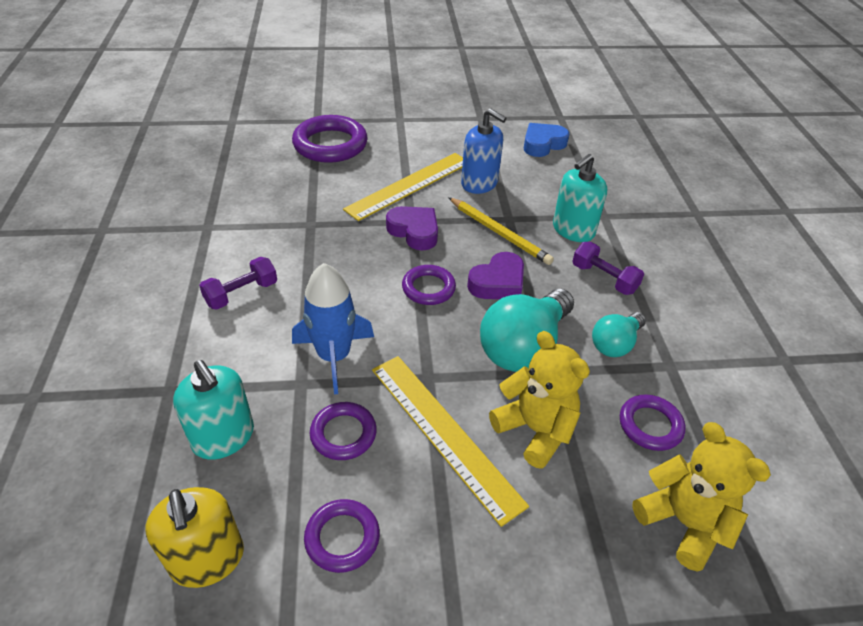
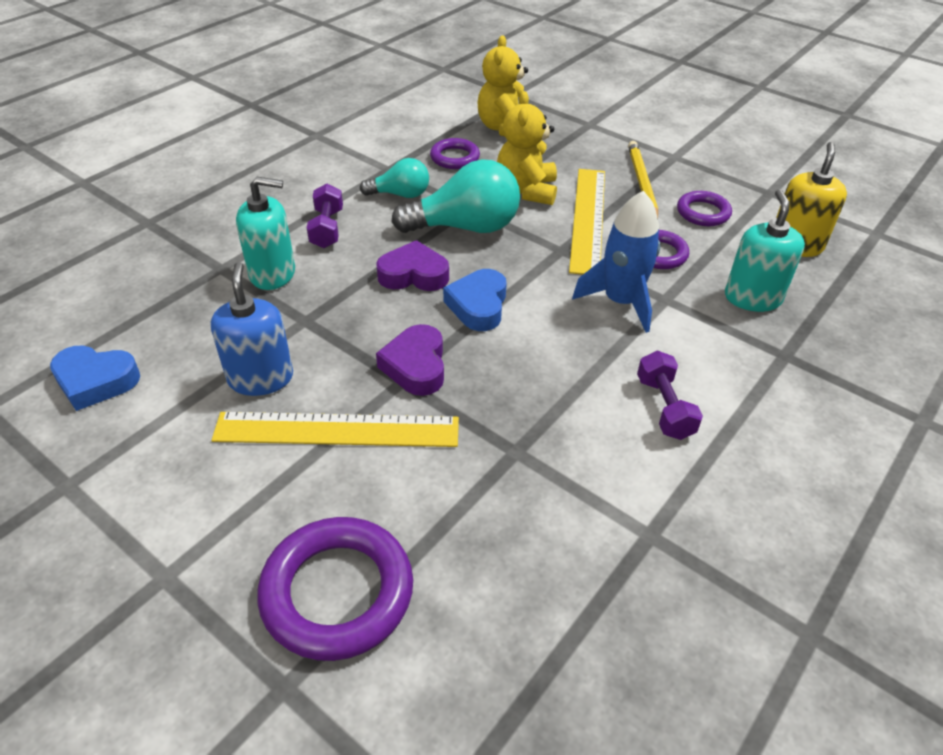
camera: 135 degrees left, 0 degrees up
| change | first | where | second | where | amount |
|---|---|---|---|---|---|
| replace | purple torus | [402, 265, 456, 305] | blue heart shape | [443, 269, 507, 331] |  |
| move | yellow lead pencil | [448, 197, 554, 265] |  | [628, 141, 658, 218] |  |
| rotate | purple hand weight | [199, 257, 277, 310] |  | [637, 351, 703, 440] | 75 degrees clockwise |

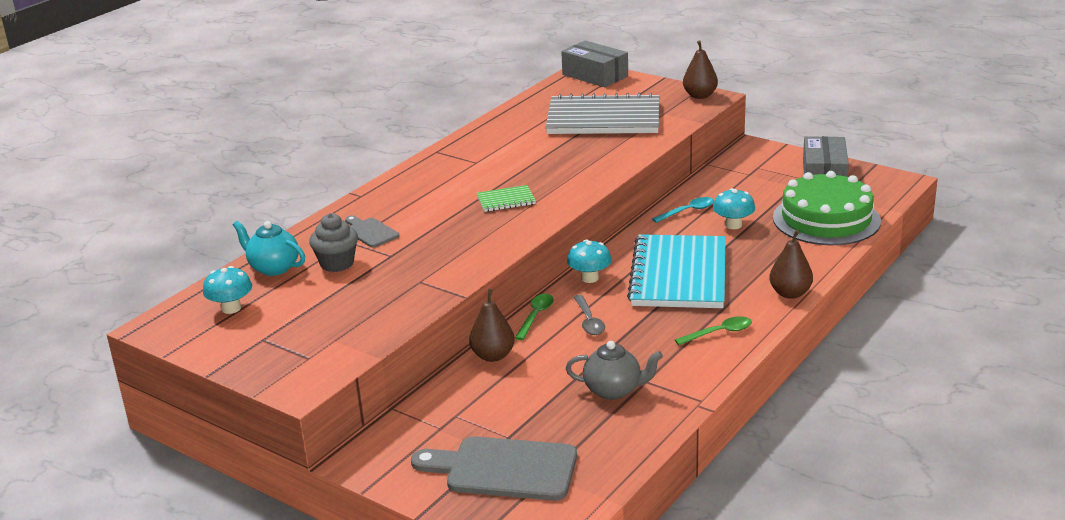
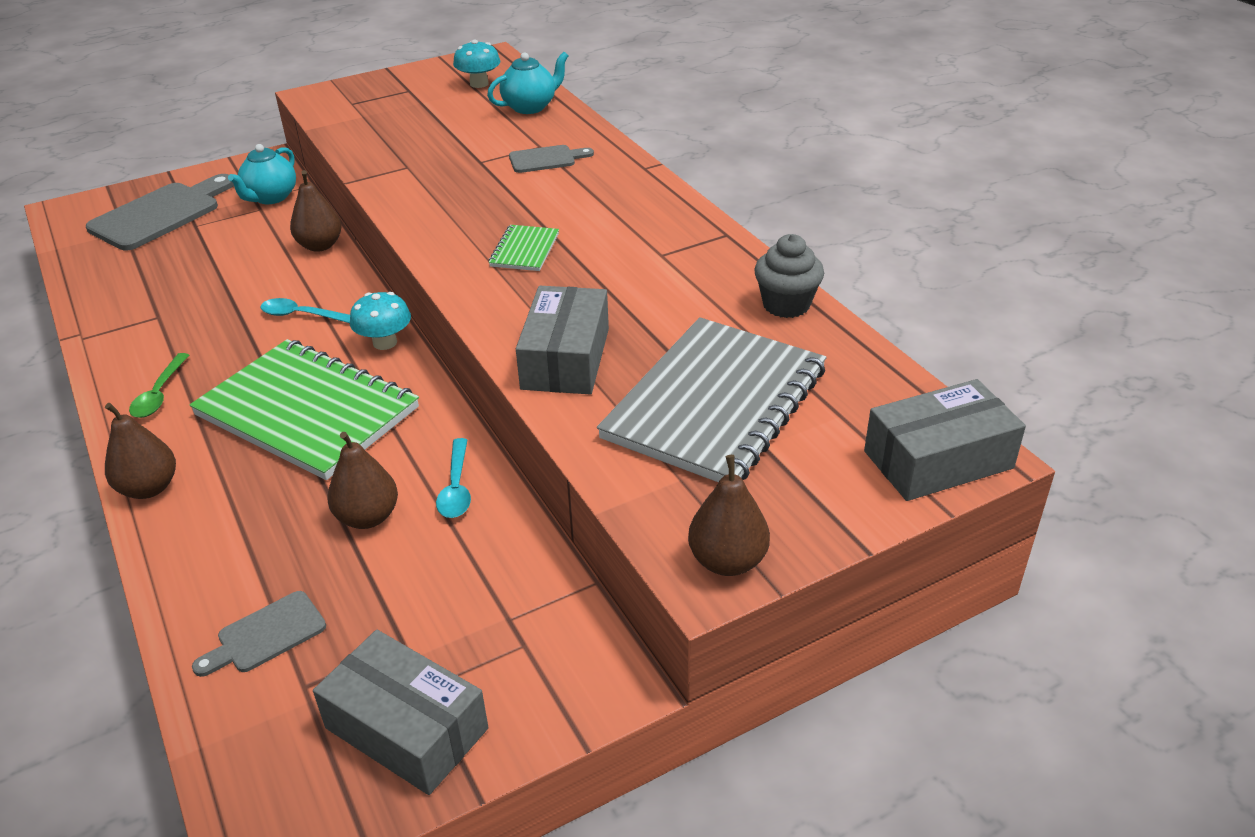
camera: 115 degrees right, 10 degrees up
| change | first | where | second | where | amount |
|---|---|---|---|---|---|
| recolor | aqua notepad | [627, 234, 726, 308] | green notepad | [189, 339, 419, 480] |  |
| replace | green cake | [773, 171, 881, 245] | gray chopping board | [192, 591, 326, 677] |  |
| insert |  |  | aqua tea pot | [228, 144, 296, 204] |  |
| recolor | gray teaspoon | [574, 295, 605, 335] | aqua teaspoon | [260, 298, 350, 323] |  |
| replace | aqua mushroom | [713, 188, 755, 229] | brown toy pear | [327, 432, 398, 529] |  |
| insert |  |  | gray box | [516, 286, 609, 394] |  |
| move | gray muffin | [309, 213, 358, 272] |  | [754, 234, 824, 318] |  |
| delete | green teaspoon | [515, 294, 554, 340] |  |  |  |
| delete | gray tea pot | [566, 341, 663, 400] |  |  |  |

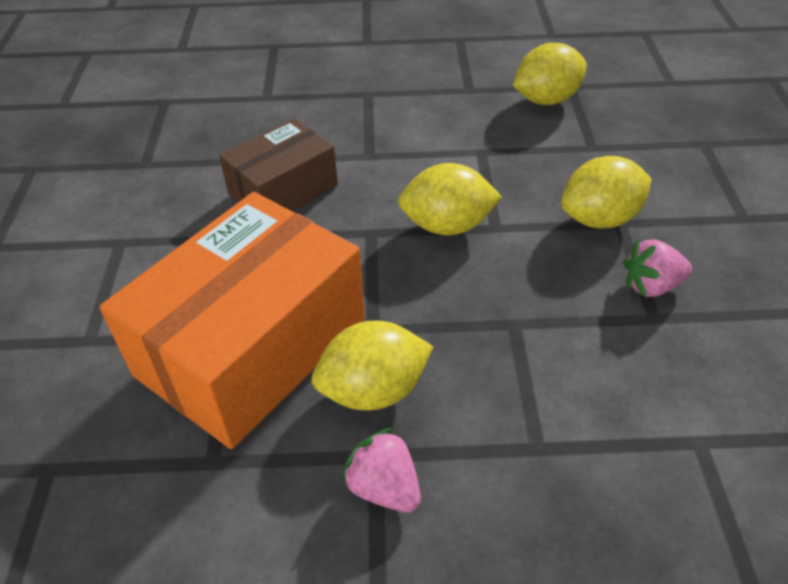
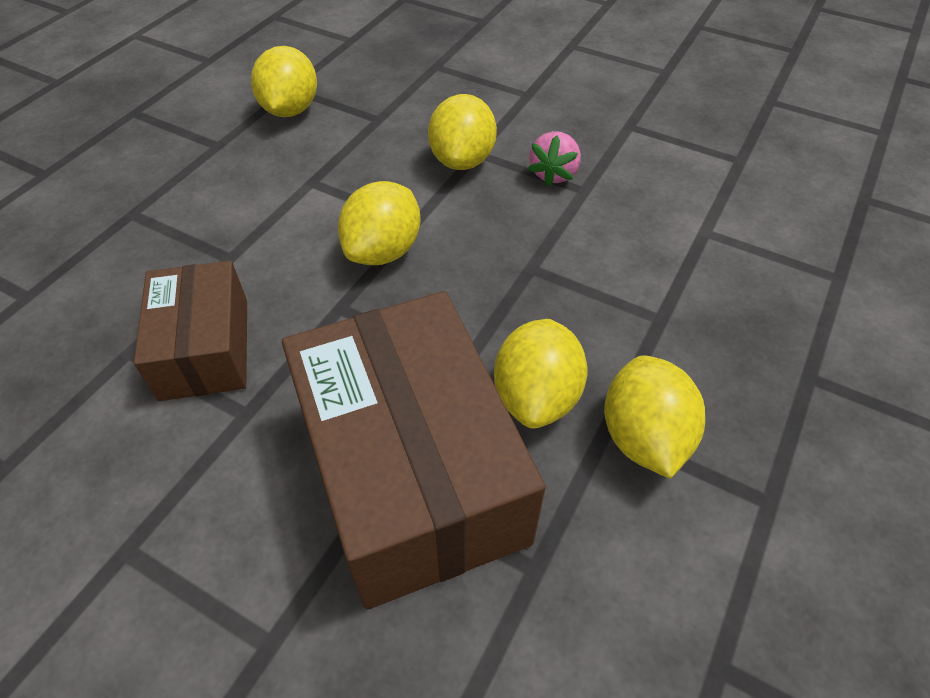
camera: 60 degrees left, 5 degrees up
| change | first | where | second | where | amount |
|---|---|---|---|---|---|
| recolor | orange-coloured box | [99, 192, 365, 449] | brown box | [282, 291, 546, 610] |  |
| replace | rose-pink strawberry | [341, 428, 421, 512] | yellow toy lemon | [604, 356, 705, 479] |  |

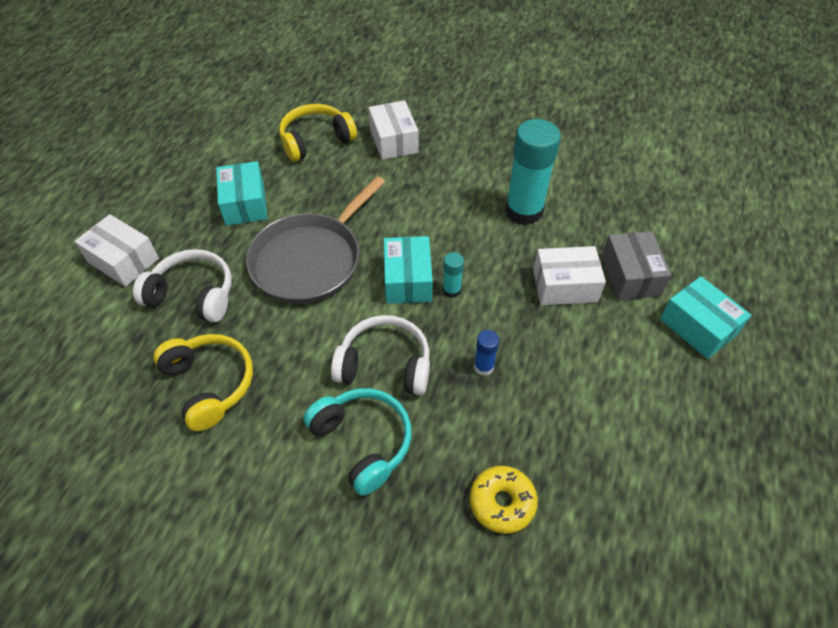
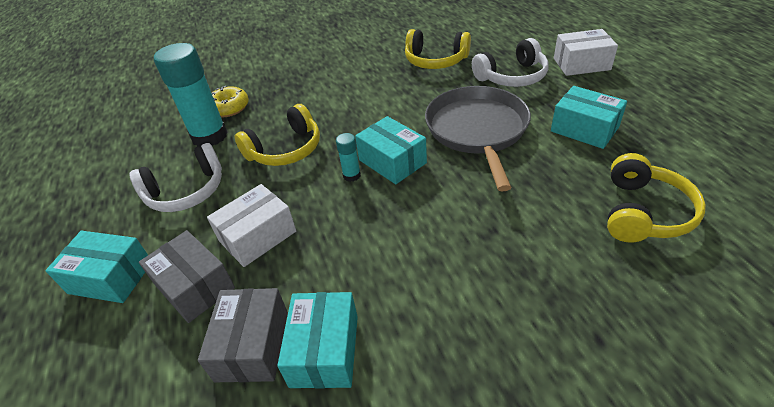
camera: 145 degrees right, 10 degrees down
| change | first | where | second | where | amount |
|---|---|---|---|---|---|
| move | white headset | [331, 315, 430, 395] |  | [129, 143, 222, 212] |  |
| move | aqua glue stick | [505, 119, 561, 225] |  | [154, 43, 228, 146] |  |
| insert |  |  | gray box | [198, 288, 288, 382] |  |
| replace | blue glue stick | [474, 330, 499, 376] | yellow headset | [235, 104, 320, 166] |  |
| insert |  |  | aqua box | [277, 292, 358, 388] |  |
| delete | aqua headset | [303, 388, 412, 496] |  |  |  |
| delete | white box | [369, 100, 418, 160] |  |  |  |

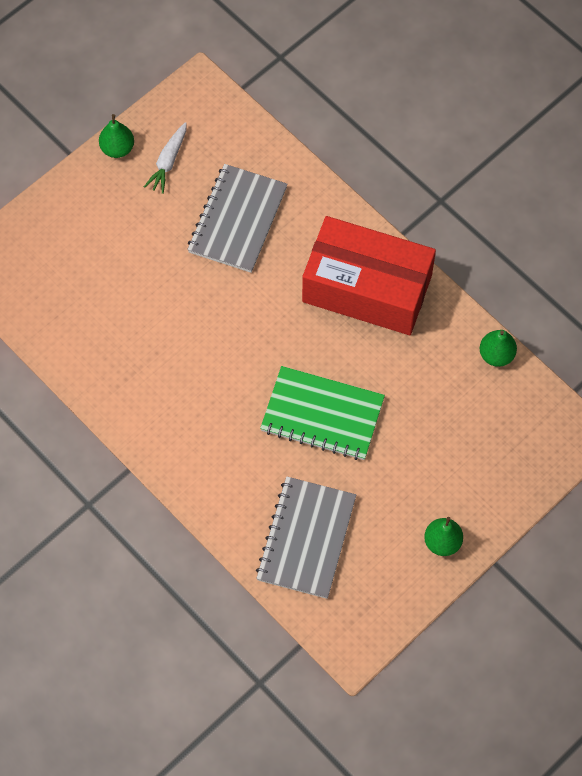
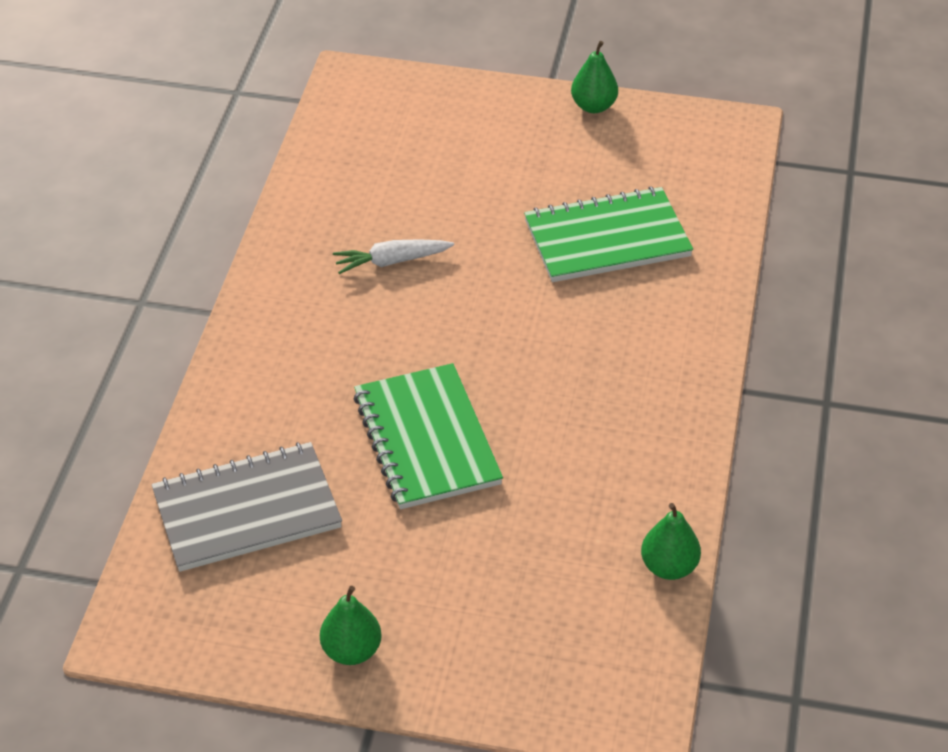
camera: 55 degrees right, 20 degrees down
| change | first | where | second | where | amount |
|---|---|---|---|---|---|
| move | white toy carrot | [144, 122, 187, 194] |  | [333, 239, 454, 274] |  |
| recolor | gray notepad | [187, 164, 288, 273] | green notepad | [524, 186, 693, 282] |  |
| delete | red box | [302, 216, 436, 335] |  |  |  |

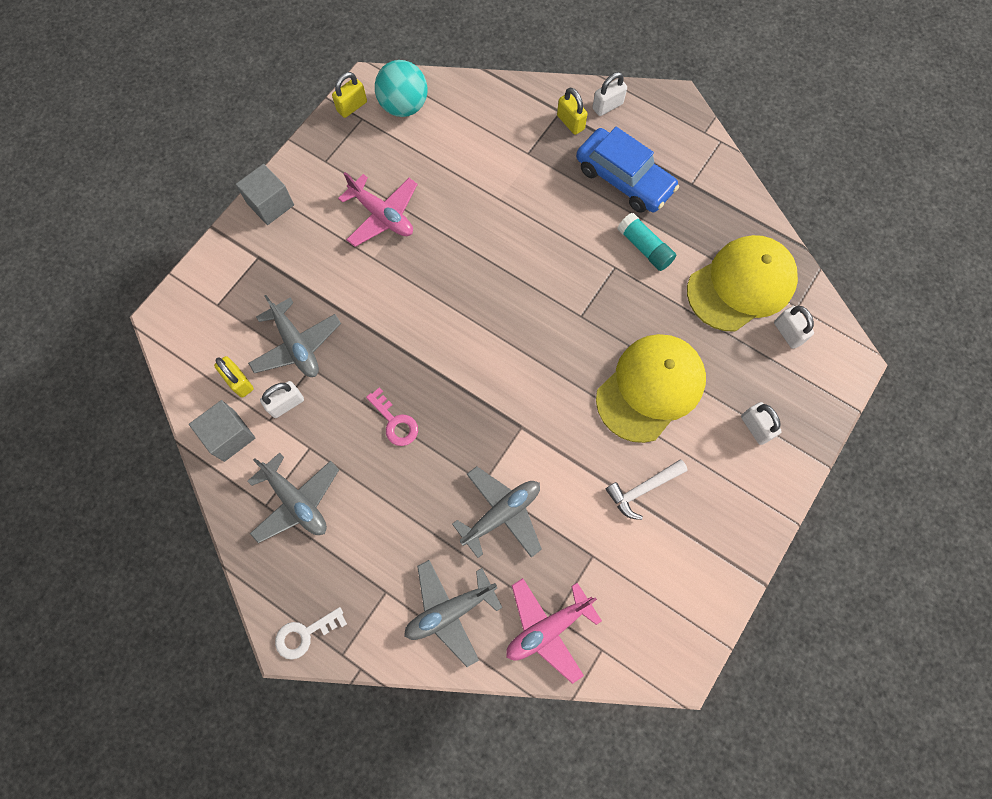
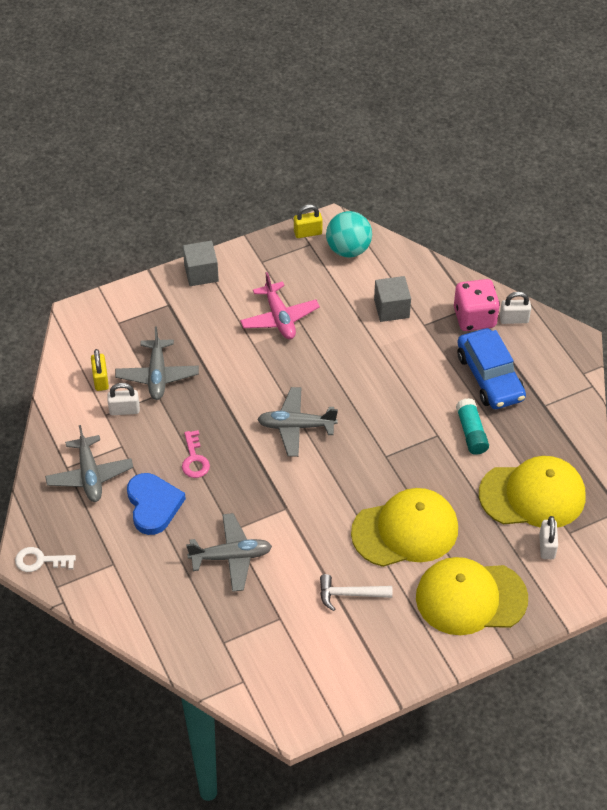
camera: 30 degrees right, 20 degrees down
| change | first | where | second | where | amount |
|---|---|---|---|---|---|
| insert |  |  | blue heart shape | [127, 473, 186, 535] |  |
| move | gray toy plane | [404, 560, 503, 667] |  | [257, 387, 338, 457] |  |
| move | gray block | [189, 400, 255, 462] |  | [374, 276, 411, 322] |  |
| replace | white small lock | [741, 402, 782, 445] | yellow cap | [416, 557, 528, 635] |  |
| replace | yellow small lock | [557, 88, 588, 135] | rose-pink die | [454, 279, 500, 331] |  |
| delete | rose-pink toy plane | [506, 578, 602, 684] |  |  |  |

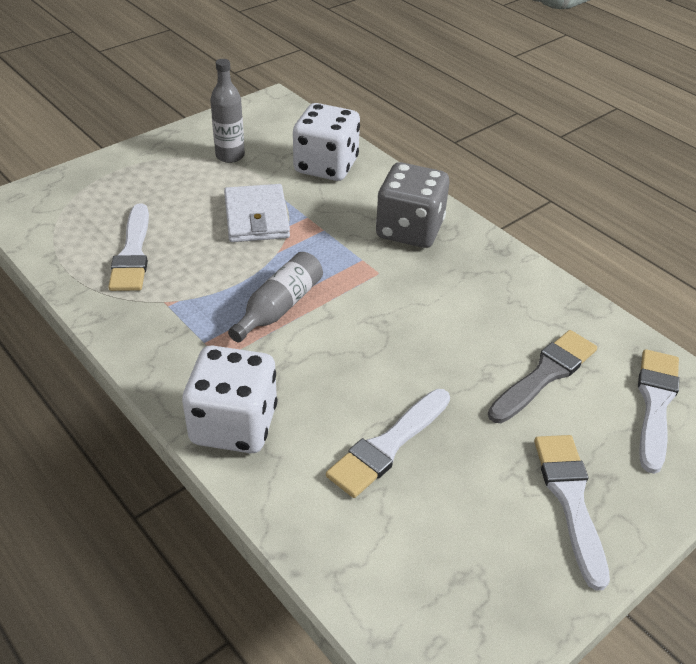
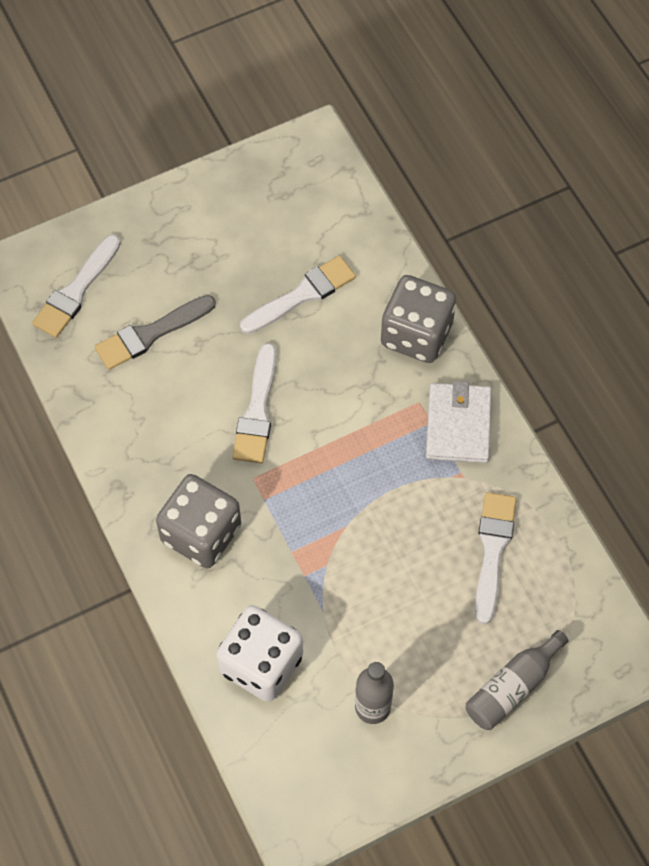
camera: 165 degrees left, 20 degrees up
| change | first | where | second | where | amount |
|---|---|---|---|---|---|
| move | white paint brush | [534, 435, 610, 591] |  | [232, 343, 276, 463] |  |
| recolor | white die | [182, 345, 278, 453] | gray die | [381, 275, 456, 363] |  |
| move | white card wallet | [224, 184, 290, 242] |  | [426, 381, 492, 463] |  |
| move | gray bottle | [228, 252, 323, 342] |  | [466, 630, 569, 730] |  |

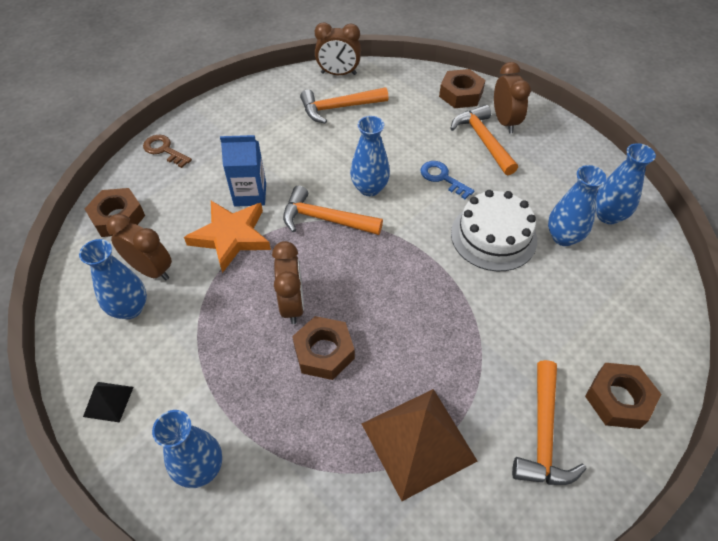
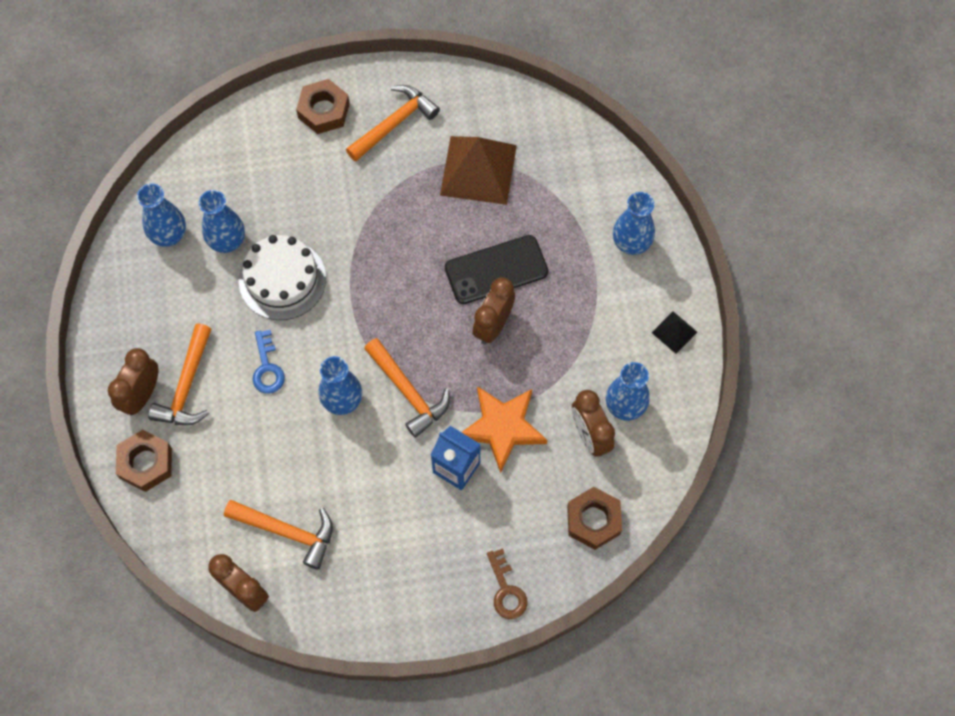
camera: 145 degrees left, 15 degrees up
| change | first | where | second | where | amount |
|---|---|---|---|---|---|
| replace | brown nut | [292, 316, 355, 380] | ebony phone | [445, 235, 548, 304] |  |

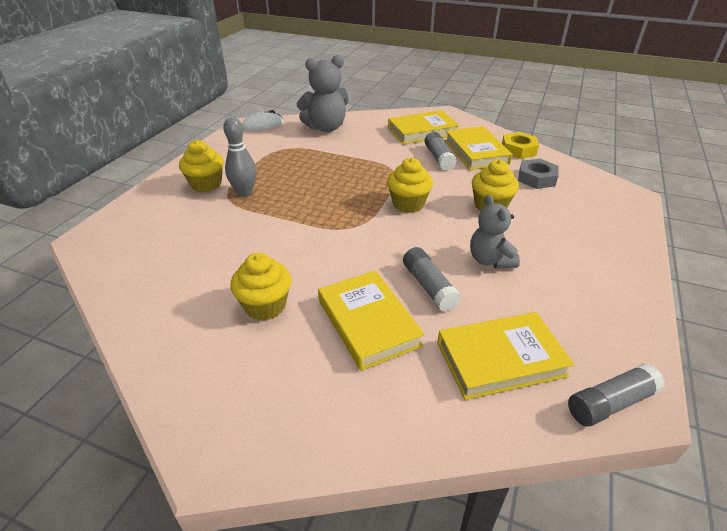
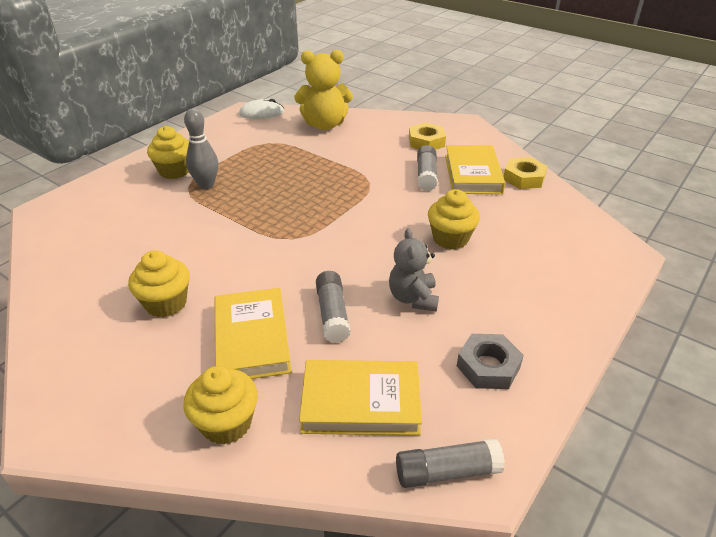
camera: 15 degrees right, 0 degrees up
| change | first | where | second | where | amount |
|---|---|---|---|---|---|
| move | yellow muffin | [387, 158, 433, 213] |  | [183, 366, 258, 445] |  |
| recolor | gray teddy | [296, 55, 349, 132] | yellow teddy | [294, 50, 353, 130] |  |
| replace | yellow book | [388, 110, 460, 144] | yellow nut | [409, 123, 446, 150] |  |
| move | gray nut | [518, 159, 559, 189] |  | [457, 334, 524, 389] |  |

